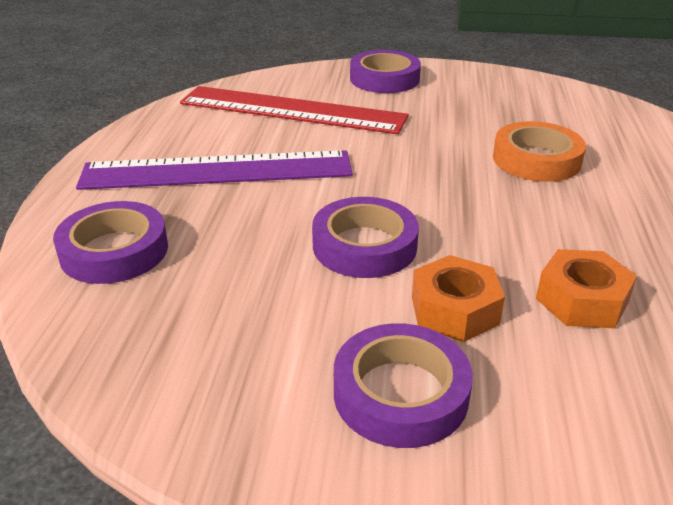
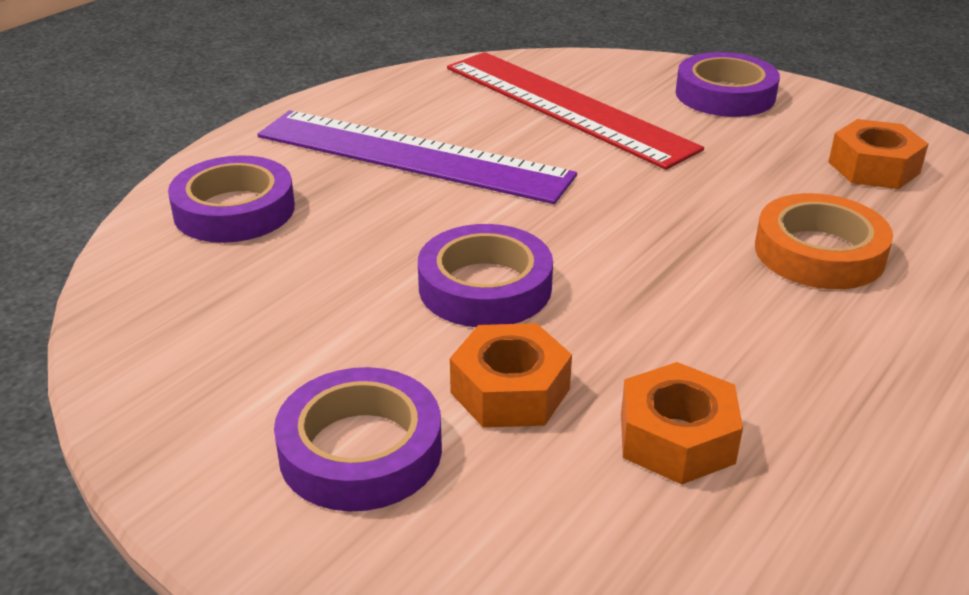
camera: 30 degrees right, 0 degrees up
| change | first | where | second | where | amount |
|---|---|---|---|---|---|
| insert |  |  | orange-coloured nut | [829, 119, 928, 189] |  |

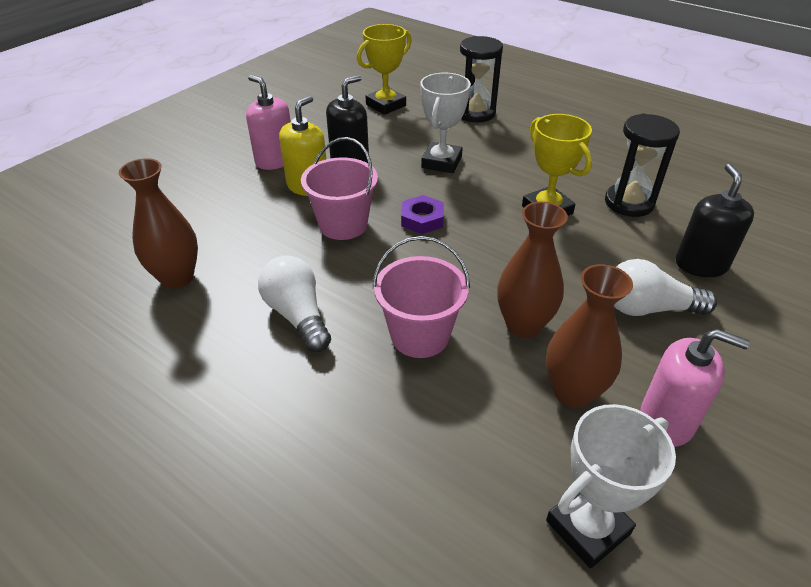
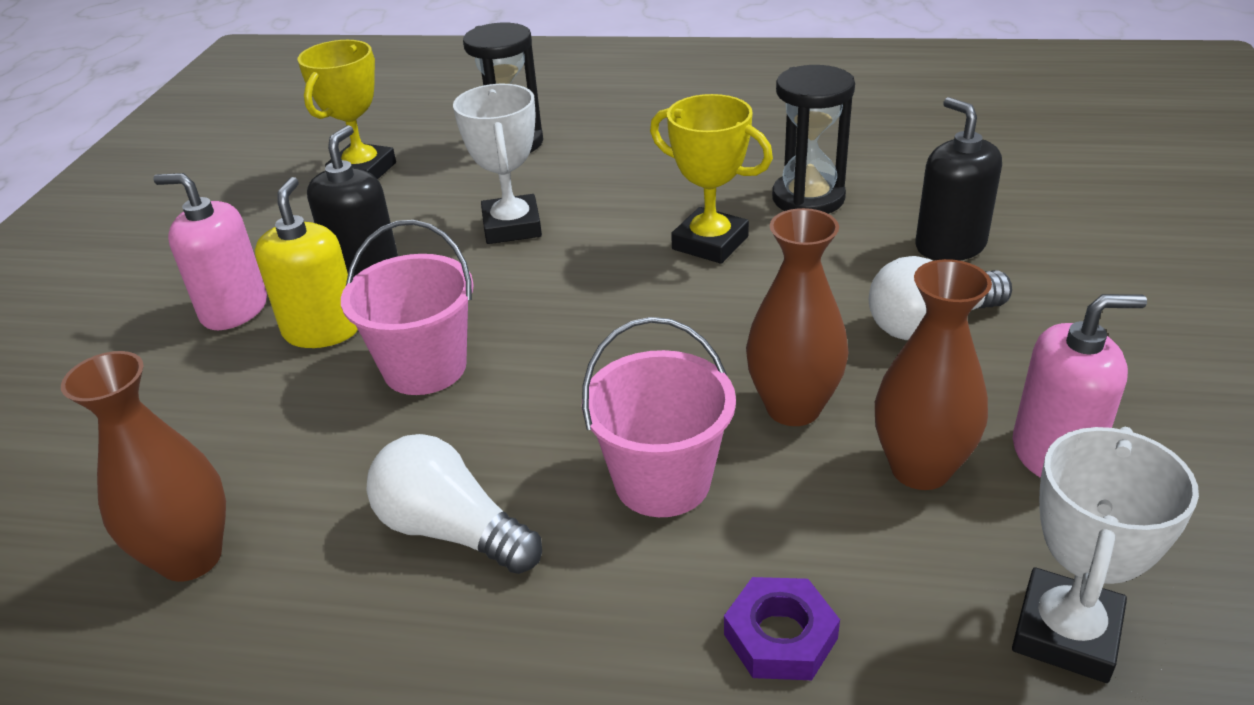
camera: 25 degrees left, 5 degrees down
| change | first | where | second | where | amount |
|---|---|---|---|---|---|
| move | purple nut | [401, 195, 444, 234] |  | [724, 577, 840, 680] |  |

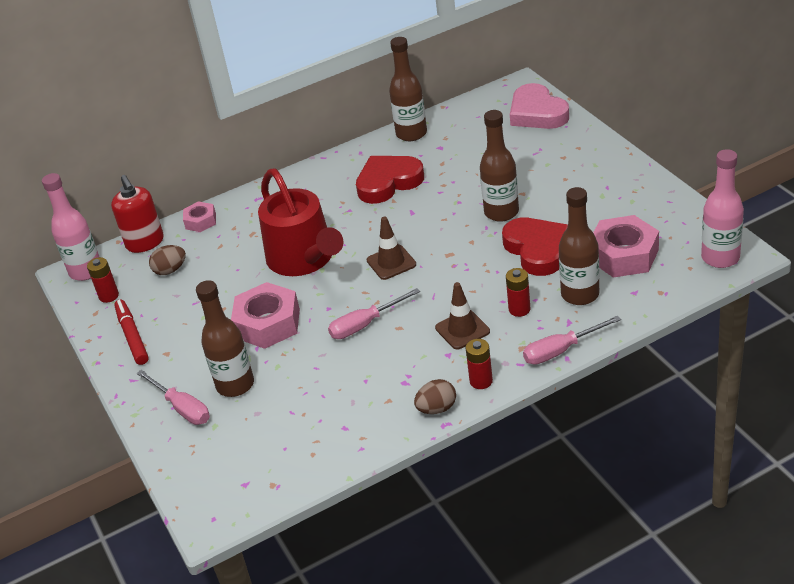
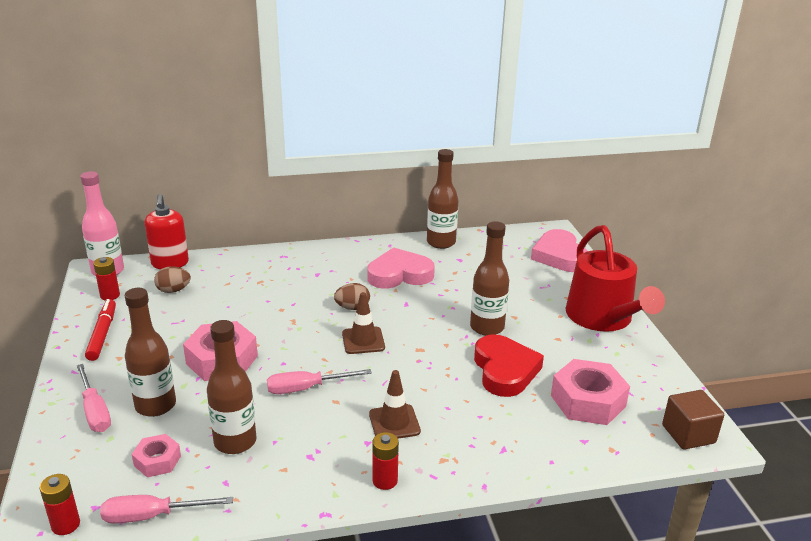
camera: 10 degrees right, 10 degrees down
| change | first | where | second | where | amount |
|---|---|---|---|---|---|
| move | red power cell | [506, 268, 530, 317] |  | [39, 474, 80, 535] |  |
| move | rose-pink flat screwdriver | [523, 316, 621, 365] |  | [100, 495, 233, 524] |  |
| move | rose-pink nut | [183, 201, 216, 232] |  | [132, 434, 181, 477] |  |
| move | brown bottle | [559, 187, 599, 305] |  | [207, 320, 257, 454] |  |
| move | brown toy egg | [414, 379, 456, 414] |  | [334, 283, 370, 310] |  |
| recolor | red heart shape | [356, 156, 424, 204] | rose-pink heart shape | [367, 247, 435, 289] |  |
| move | red watering can | [258, 169, 343, 276] |  | [565, 225, 665, 332] |  |
| replace | rose-pink bottle | [701, 149, 744, 268] | brown block | [662, 390, 724, 450] |  |

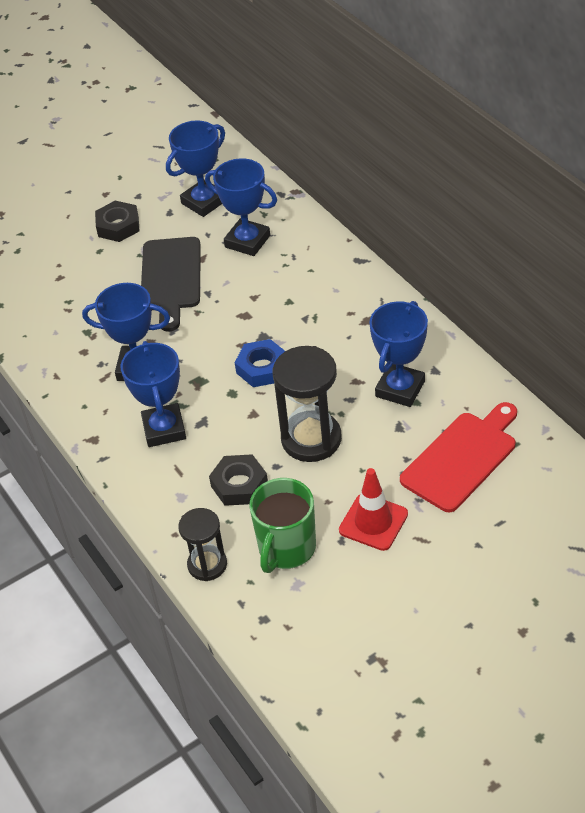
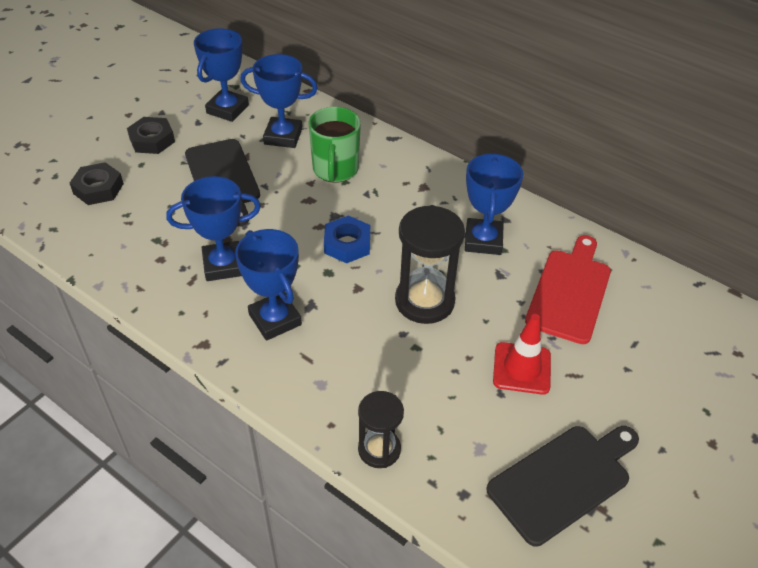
camera: 25 degrees left, 0 degrees up
| change | first | where | second | where | amount |
|---|---|---|---|---|---|
| move | ebony nut | [209, 454, 268, 506] |  | [70, 162, 124, 205] |  |
| move | green tea mug | [249, 478, 316, 573] |  | [309, 107, 361, 183] |  |
| insert |  |  | ebony chopping board | [486, 426, 639, 546] |  |

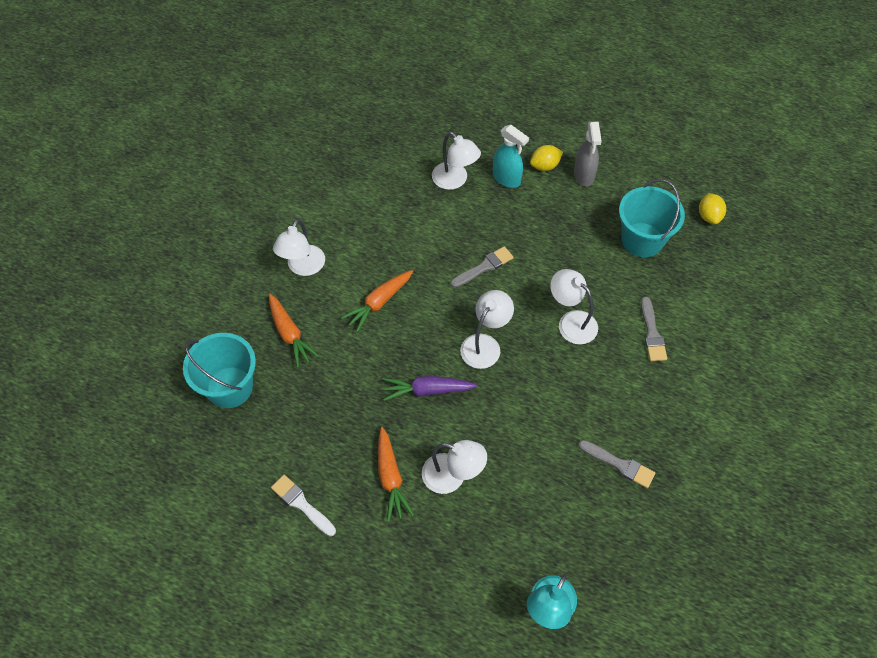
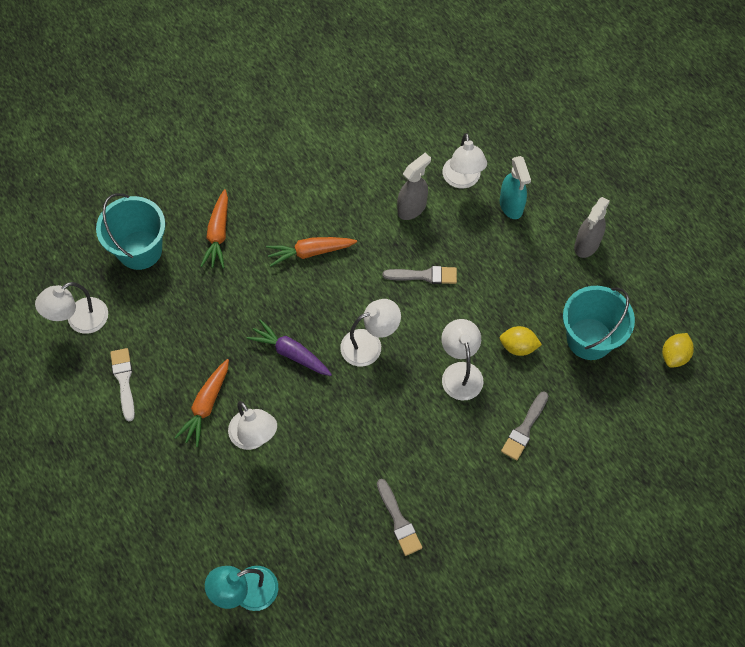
camera: 35 degrees right, 5 degrees up
| change | first | where | second | where | amount |
|---|---|---|---|---|---|
| move | white desk lamp | [273, 219, 325, 276] |  | [35, 282, 108, 334] |  |
| insert |  |  | gray spray cleaner | [397, 153, 431, 220] |  |
| move | yellow toy lemon | [530, 145, 563, 171] |  | [499, 326, 542, 356] |  |

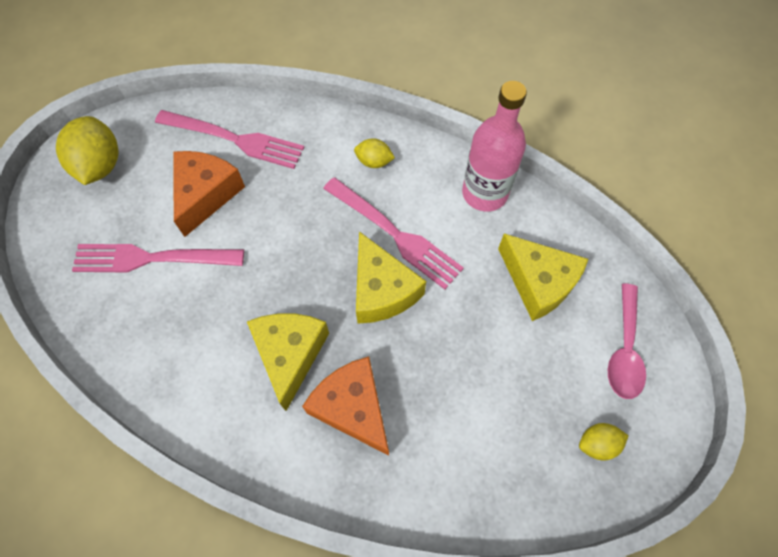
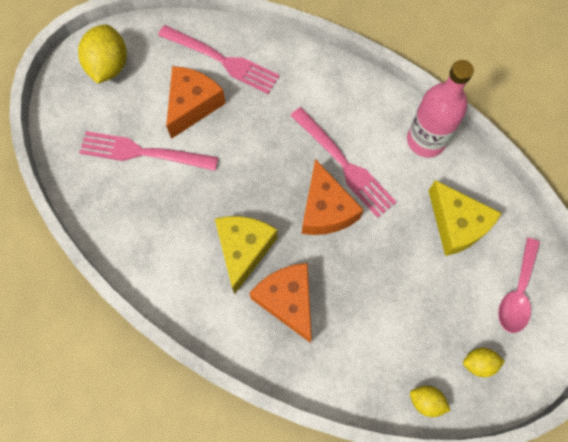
camera: 10 degrees right, 5 degrees up
| change | first | where | second | where | amount |
|---|---|---|---|---|---|
| recolor | yellow cheese wedge | [356, 231, 426, 323] | orange-coloured cheese wedge | [302, 159, 364, 235] |  |
| move | yellow toy lemon | [354, 138, 395, 168] |  | [410, 386, 451, 417] |  |

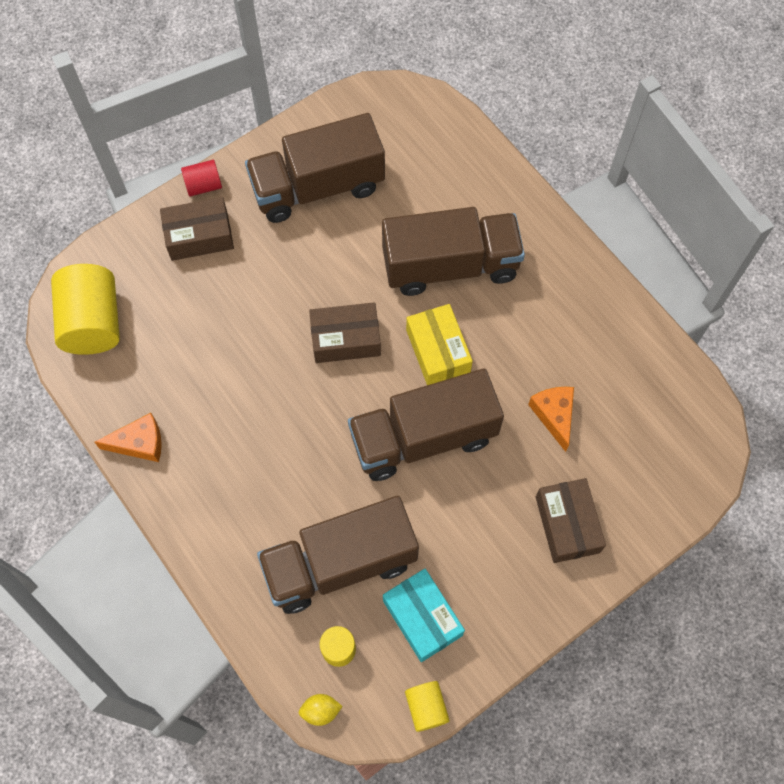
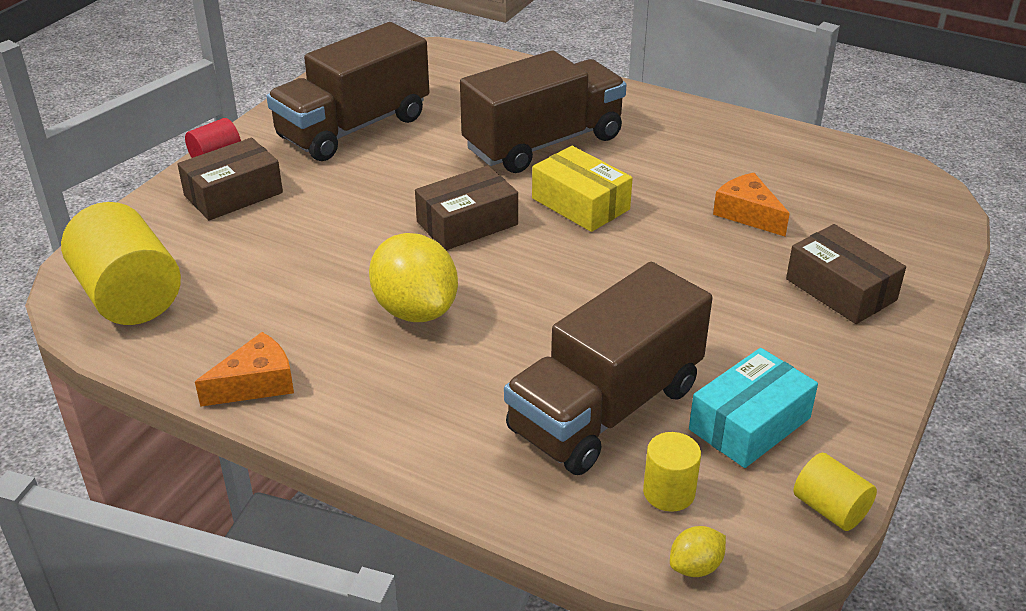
camera: 25 degrees left, 30 degrees down
| change | first | where | second | where | amount |
|---|---|---|---|---|---|
| insert |  |  | yellow toy lemon | [369, 233, 458, 322] |  |
| rotate | aqua box | [383, 569, 465, 662] |  | [689, 348, 818, 468] | 75 degrees counterclockwise |
| delete | brown lorry | [348, 368, 504, 481] |  |  |  |

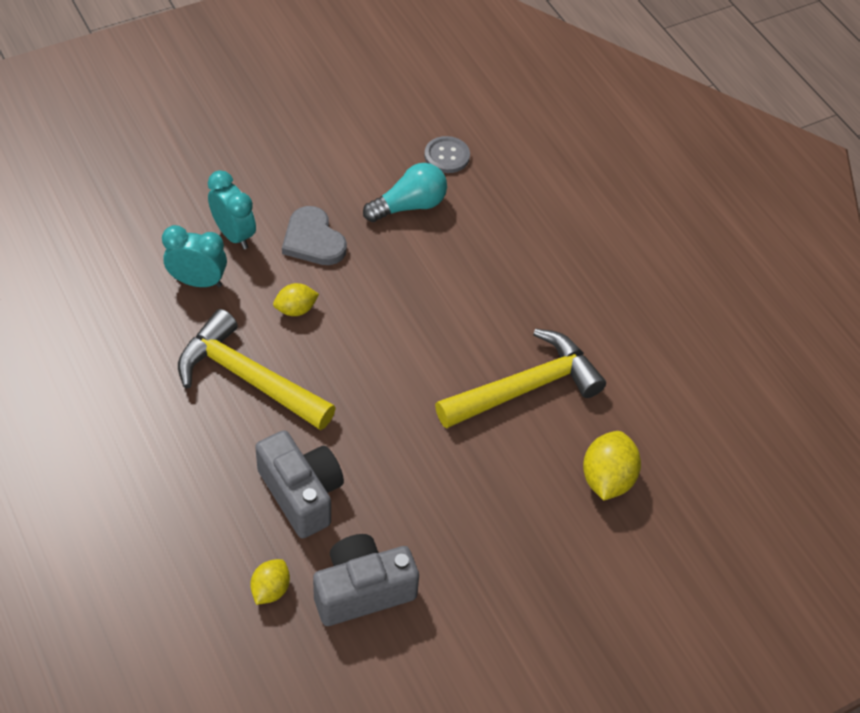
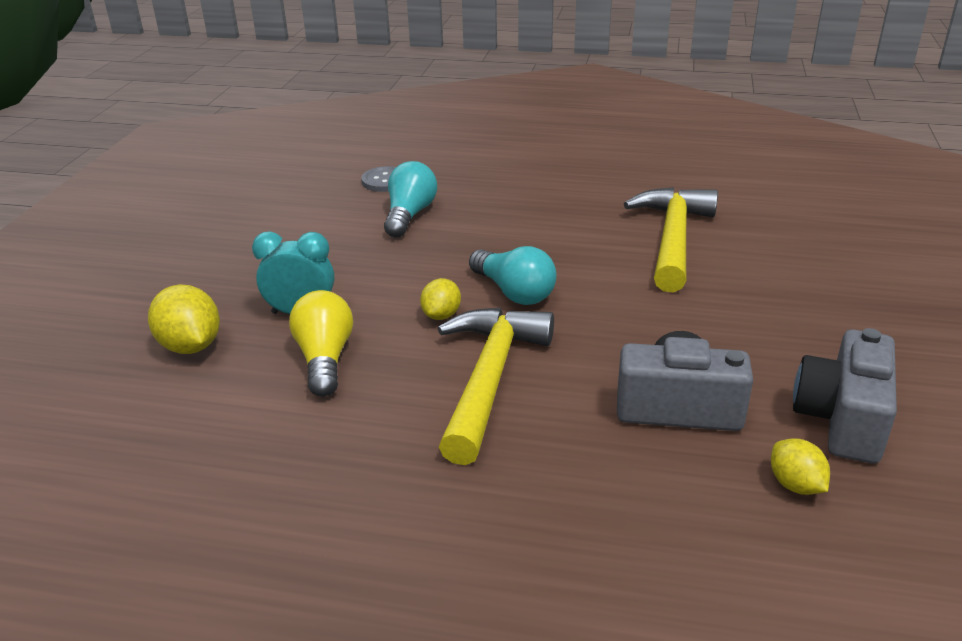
camera: 45 degrees left, 20 degrees down
| change | first | where | second | where | amount |
|---|---|---|---|---|---|
| move | yellow toy lemon | [583, 431, 641, 501] |  | [148, 284, 220, 354] |  |
| replace | aqua bedside clock | [162, 225, 227, 287] | yellow light bulb | [289, 290, 353, 396] |  |
| rotate | yellow hammer | [178, 309, 336, 430] |  | [438, 308, 554, 465] | 120 degrees clockwise |
| insert |  |  | aqua light bulb | [469, 246, 557, 305] |  |
| delete | gray heart shape | [282, 206, 347, 265] |  |  |  |

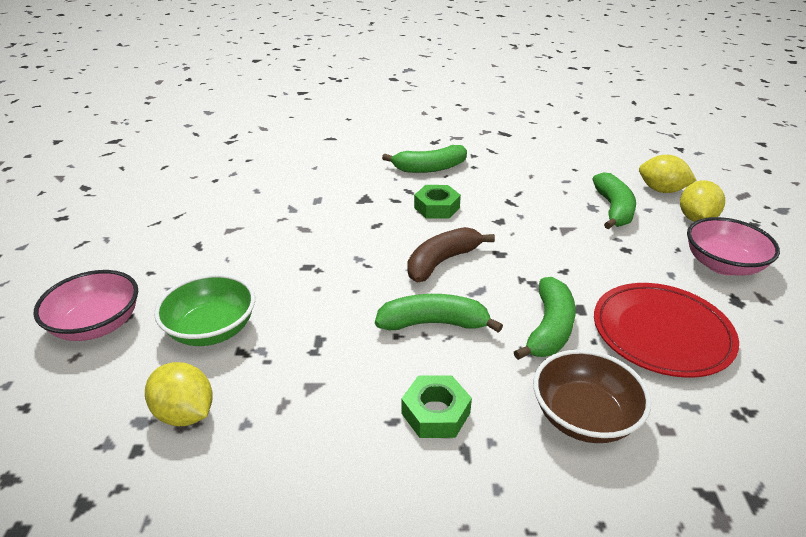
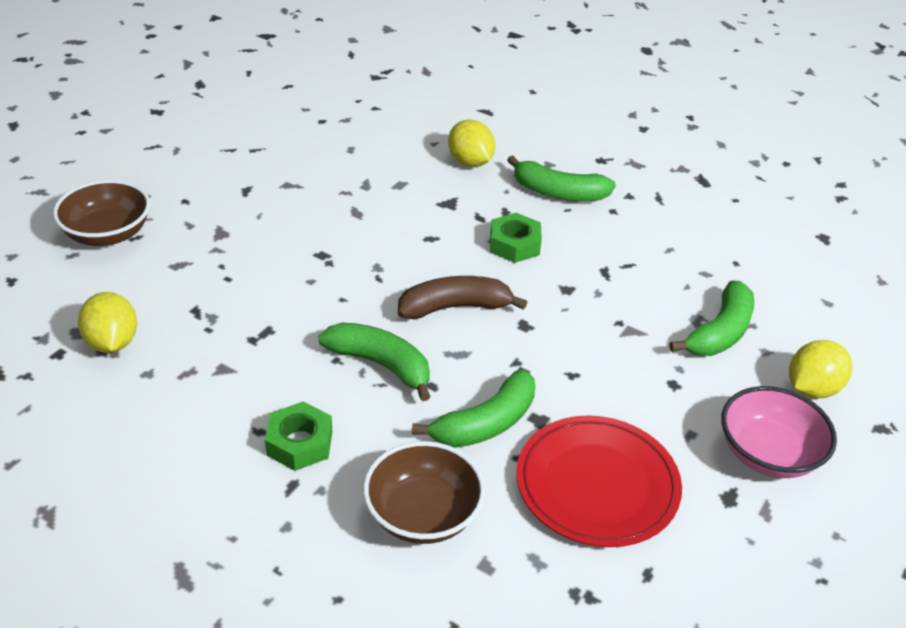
camera: 30 degrees right, 5 degrees up
| change | first | where | second | where | amount |
|---|---|---|---|---|---|
| recolor | rose-pink deep dish | [33, 270, 138, 341] | brown deep dish | [53, 180, 150, 246] |  |
| move | yellow toy lemon | [639, 155, 697, 193] |  | [448, 120, 495, 167] |  |
| delete | green deep dish | [154, 274, 255, 346] |  |  |  |

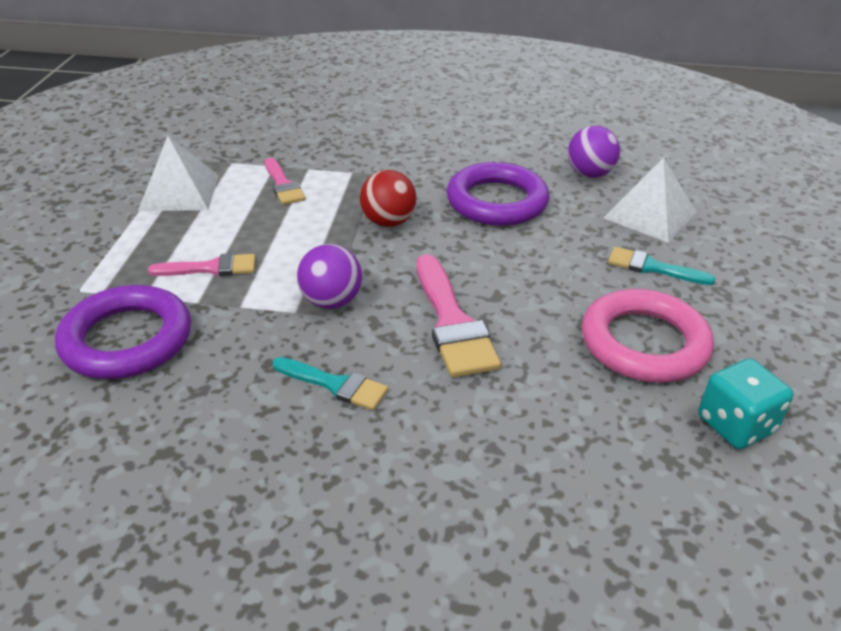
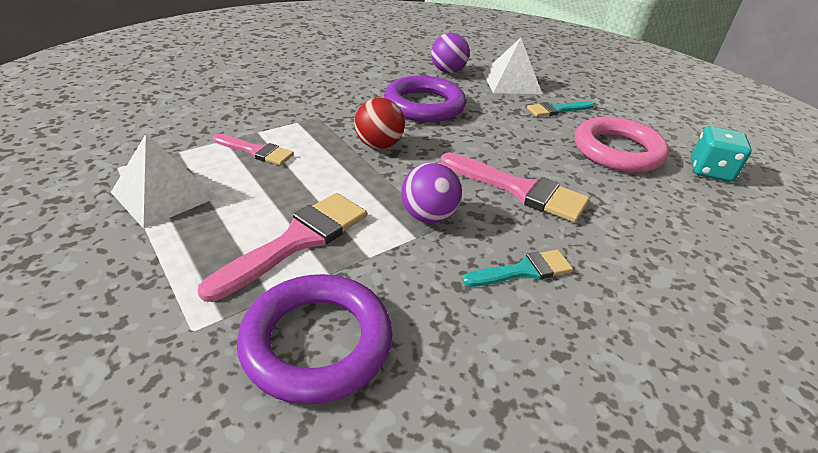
camera: 45 degrees left, 0 degrees up
| change | first | where | second | where | amount |
|---|---|---|---|---|---|
| resize | rose-pink paint brush | [148, 253, 256, 276] |  | [198, 193, 367, 302] | x1.66 |

